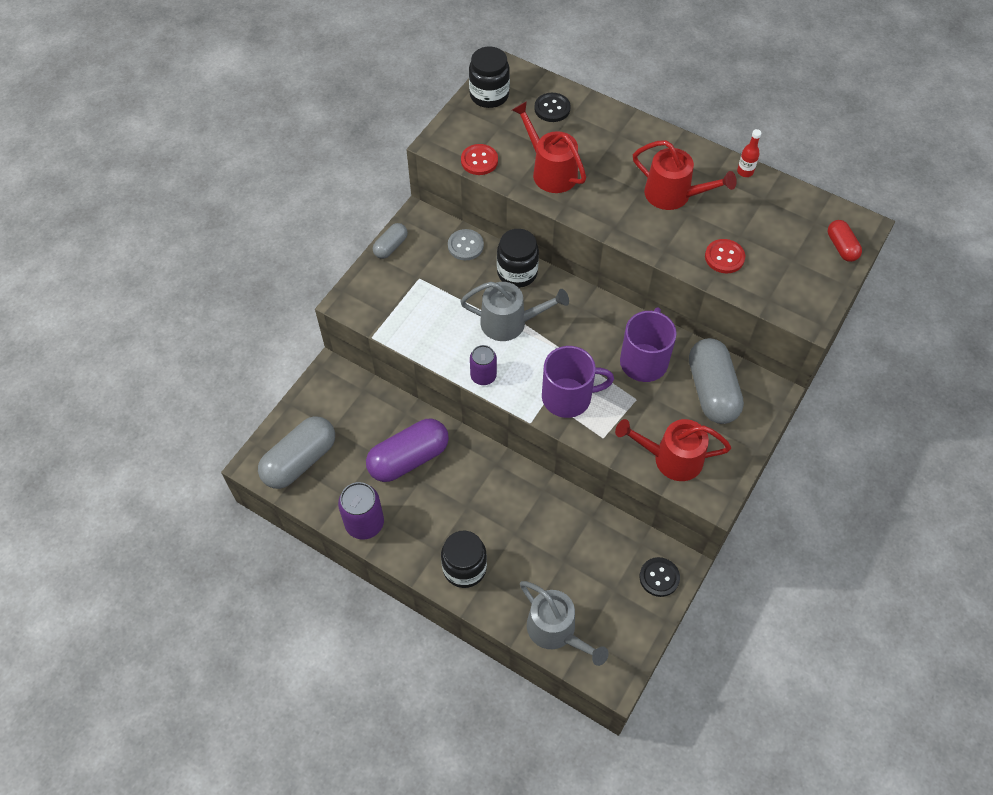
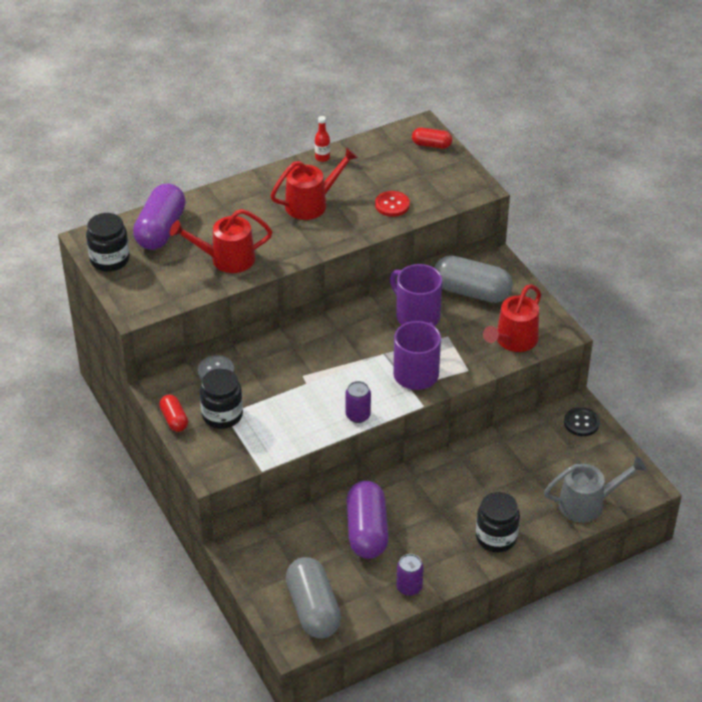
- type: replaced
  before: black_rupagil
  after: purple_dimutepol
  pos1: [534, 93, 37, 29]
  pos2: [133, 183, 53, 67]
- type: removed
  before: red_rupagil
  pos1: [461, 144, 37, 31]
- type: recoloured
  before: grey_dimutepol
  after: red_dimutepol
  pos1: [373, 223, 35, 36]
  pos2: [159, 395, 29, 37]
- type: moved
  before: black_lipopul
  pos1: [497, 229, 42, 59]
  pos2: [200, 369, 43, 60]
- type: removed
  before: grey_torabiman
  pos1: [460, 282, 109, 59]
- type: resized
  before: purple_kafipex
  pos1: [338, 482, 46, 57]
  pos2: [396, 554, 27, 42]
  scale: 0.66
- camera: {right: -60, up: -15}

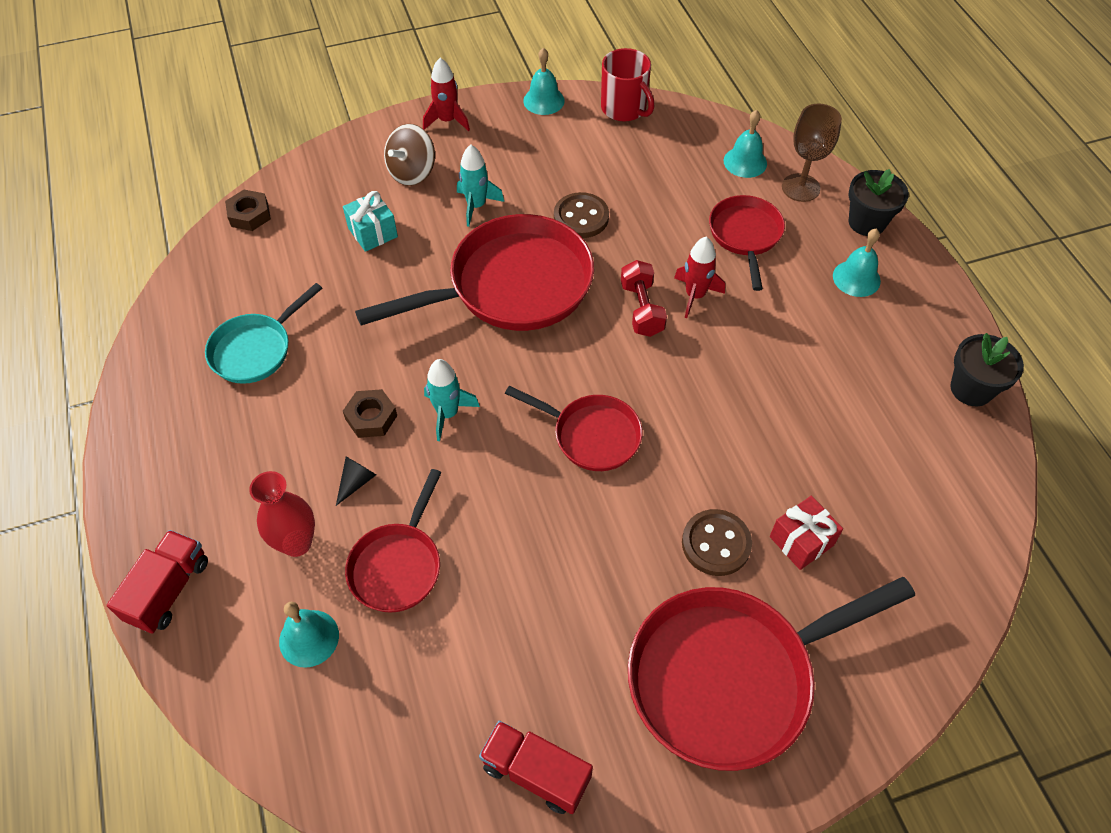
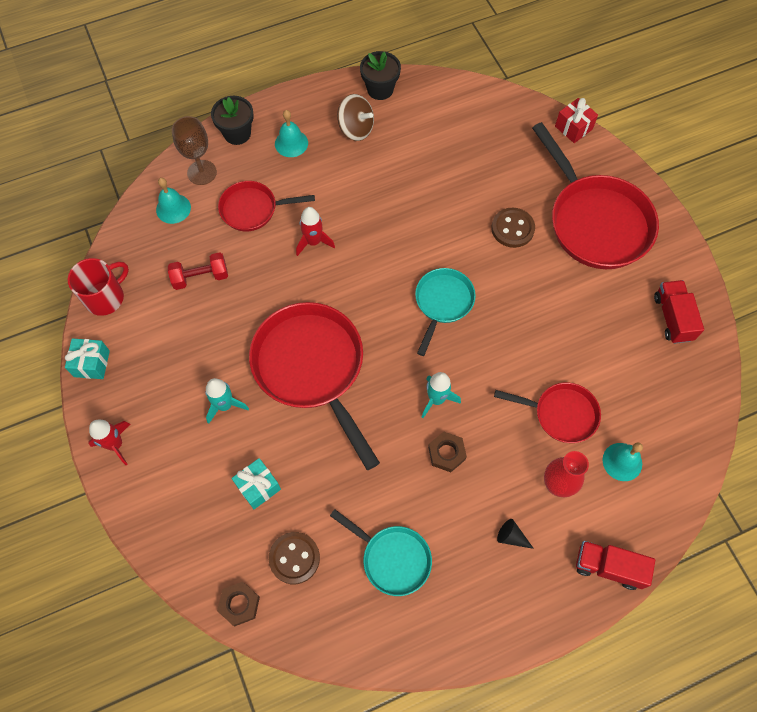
- type: replaced
  before: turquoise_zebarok
  after: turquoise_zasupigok
  pos1: [523, 48, 42, 67]
  pos2: [65, 338, 45, 41]
- type: moved
  before: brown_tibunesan
  pos1: [384, 124, 51, 62]
  pos2: [337, 94, 37, 47]
- type: moved
  before: brown_rupagil
  pos1: [554, 192, 55, 46]
  pos2: [269, 532, 51, 52]
- type: moved
  before: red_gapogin
  pos1: [621, 260, 46, 77]
  pos2: [168, 252, 60, 38]
- type: recoloured
  before: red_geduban
  after: turquoise_geduban
  pos1: [505, 386, 138, 85]
  pos2: [415, 268, 61, 88]
- type: moved
  before: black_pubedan
  pos1: [336, 457, 40, 49]
  pos2: [497, 519, 37, 30]
- type: moved
  before: red_zasupigok
  pos1: [770, 496, 73, 74]
  pos2: [555, 98, 43, 45]
- type: turned
  before: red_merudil
  pos1: [479, 721, 114, 93]
  pos2: [654, 280, 50, 64]
  turn: 150
- camera: {right: -95, up: 10}

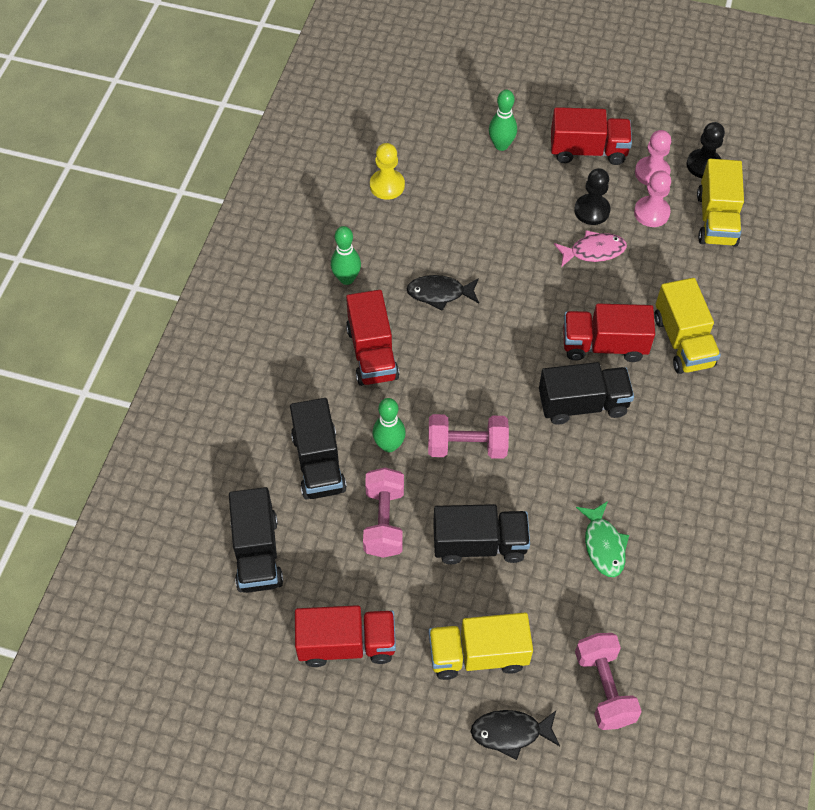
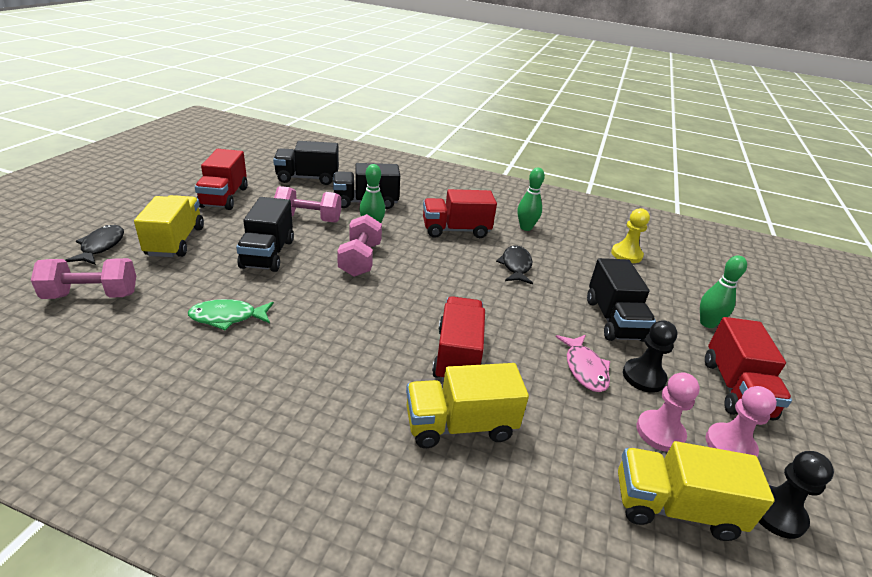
- type: moved
  before: black_merudil
  pos1: [539, 362, 95, 63]
  pos2: [587, 258, 69, 84]
- camera: {right: 90, up: -25}

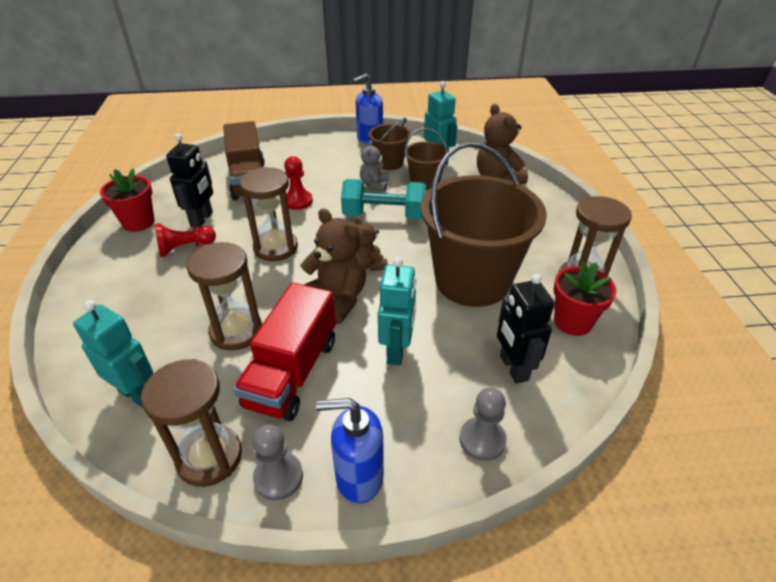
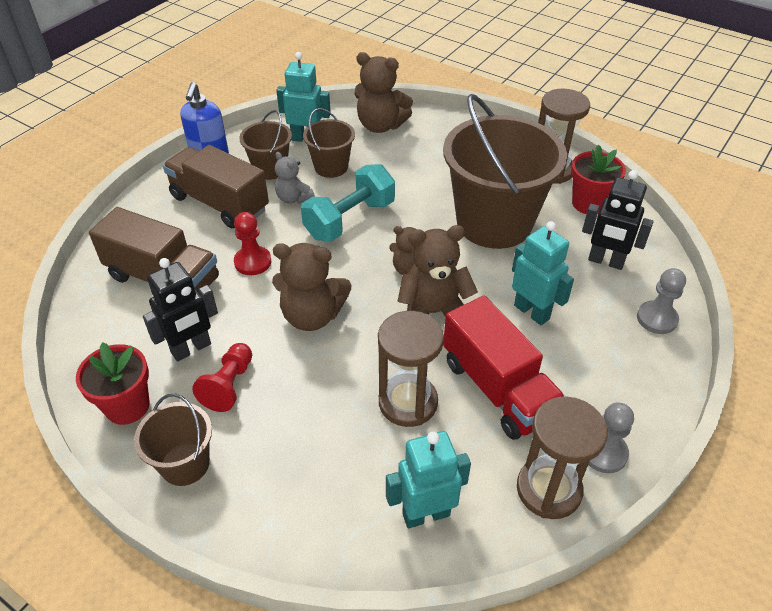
- type: turned
  before: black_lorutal
  pos1: [166, 134, 47, 94]
  pos2: [143, 258, 75, 104]
  turn: 90
- type: replaced
  before: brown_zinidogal
  after: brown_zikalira
  pos1: [239, 167, 59, 94]
  pos2: [272, 243, 79, 88]
- type: removed
  before: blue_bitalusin
  pos1: [316, 398, 68, 106]
- type: added
  after: brown_merudil
  pos2: [163, 145, 106, 83]
- type: added
  after: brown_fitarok
  pos2: [134, 394, 78, 92]
- camera: {right: -50, up: 5}

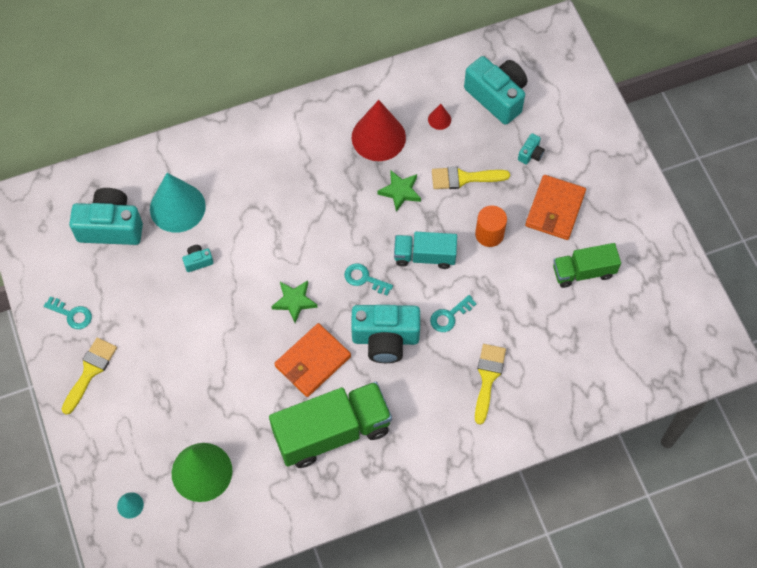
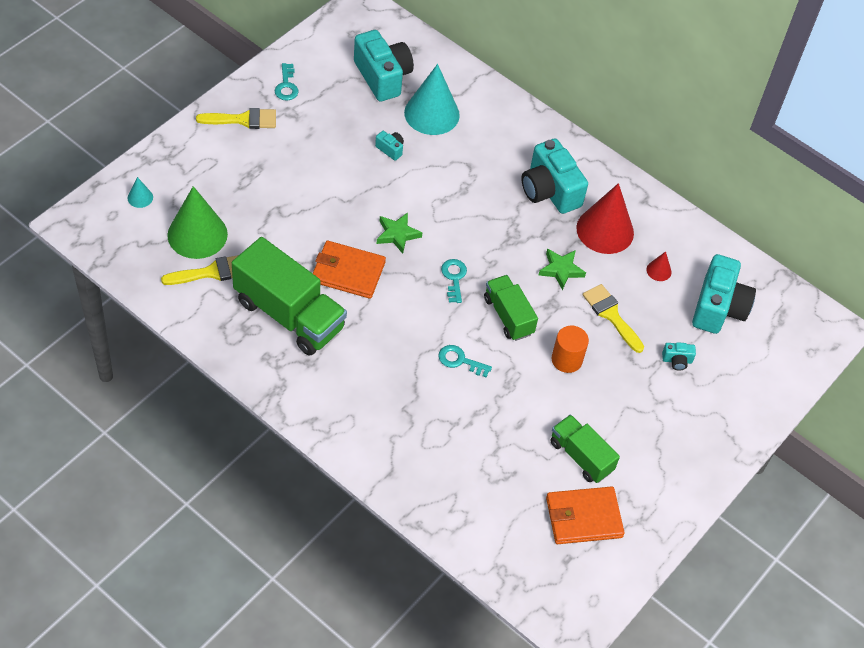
- type: moved
  before: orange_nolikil
  pos1: [525, 175, 61, 65]
  pos2: [546, 486, 79, 58]
- type: recoloured
  before: turquoise_merudil
  after: green_merudil
  pos1: [394, 232, 63, 37]
  pos2: [484, 275, 54, 66]
- type: moved
  before: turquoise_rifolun
  pos1: [351, 305, 69, 58]
  pos2: [521, 139, 67, 75]
- type: moved
  before: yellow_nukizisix
  pos1: [475, 344, 31, 81]
  pos2: [161, 255, 78, 30]
- camera: {right: 55, up: -10}

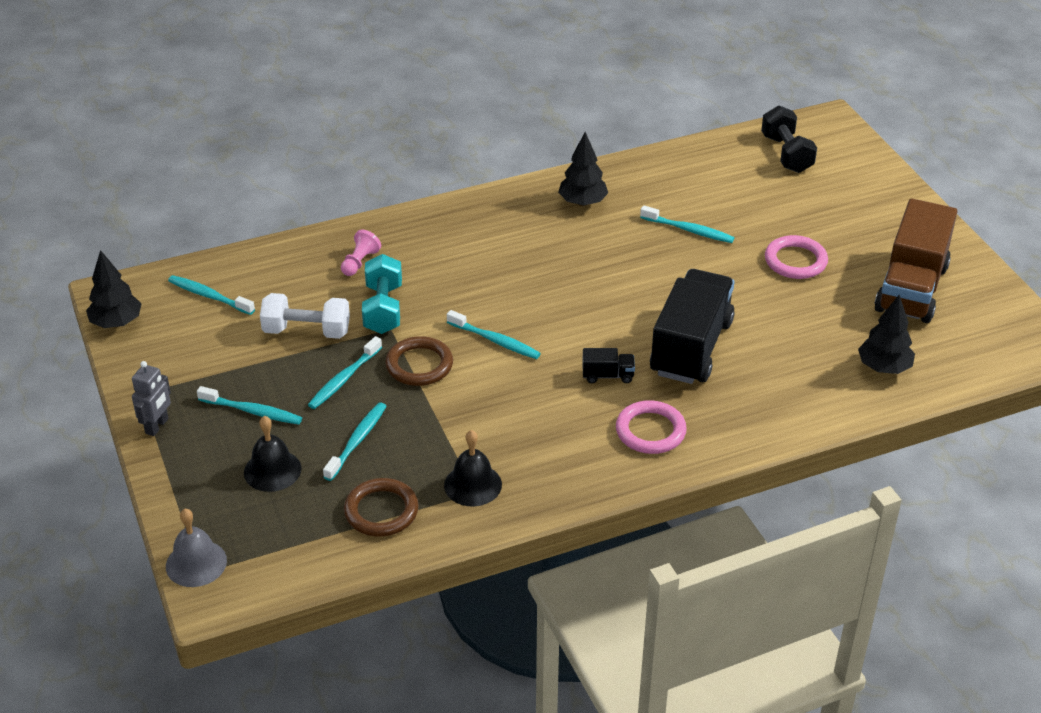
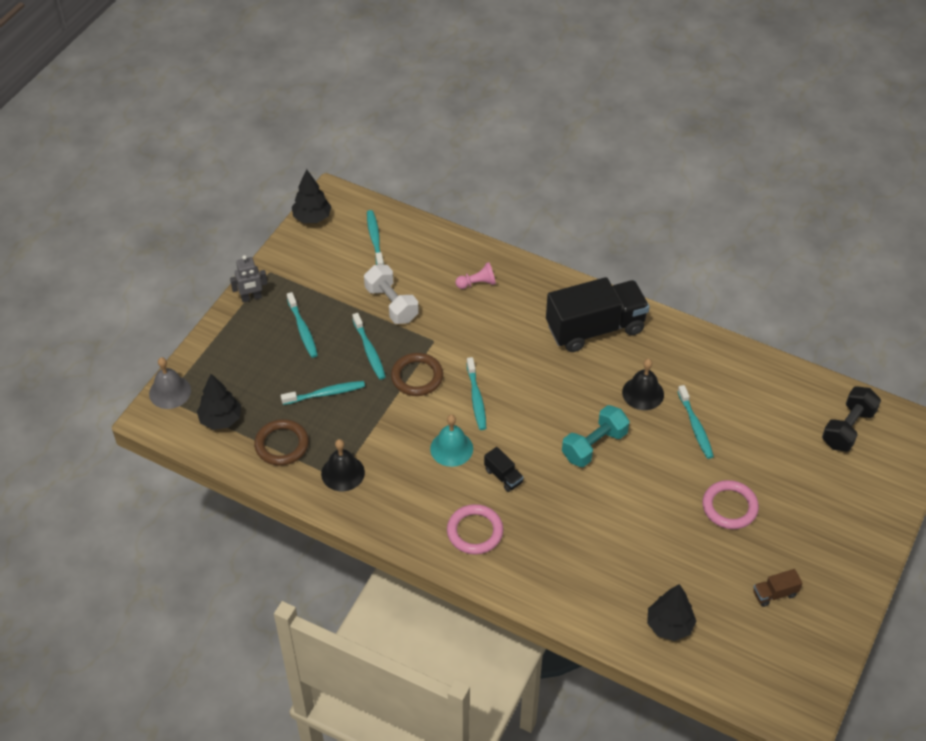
- type: moved
  before: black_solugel
  pos1: [558, 132, 50, 74]
  pos2: [197, 374, 44, 56]
- type: resized
  before: brown_merudil
  pos1: [874, 199, 83, 124]
  pos2: [753, 569, 50, 38]
  scale: 0.4
- type: moved
  before: turquoise_gapogin
  pos1: [362, 254, 40, 80]
  pos2: [562, 405, 68, 62]
- type: moved
  before: black_merudil
  pos1: [650, 269, 85, 115]
  pos2: [546, 277, 104, 75]
- type: turned
  before: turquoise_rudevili
  pos1: [308, 336, 74, 73]
  pos2: [352, 313, 34, 67]
  turn: -105
- type: moved
  before: black_zebarok
  pos1: [244, 416, 57, 76]
  pos2: [622, 359, 42, 51]
- type: added
  after: turquoise_zebarok
  pos2: [430, 415, 43, 52]
- camera: {right: 50, up: 10}

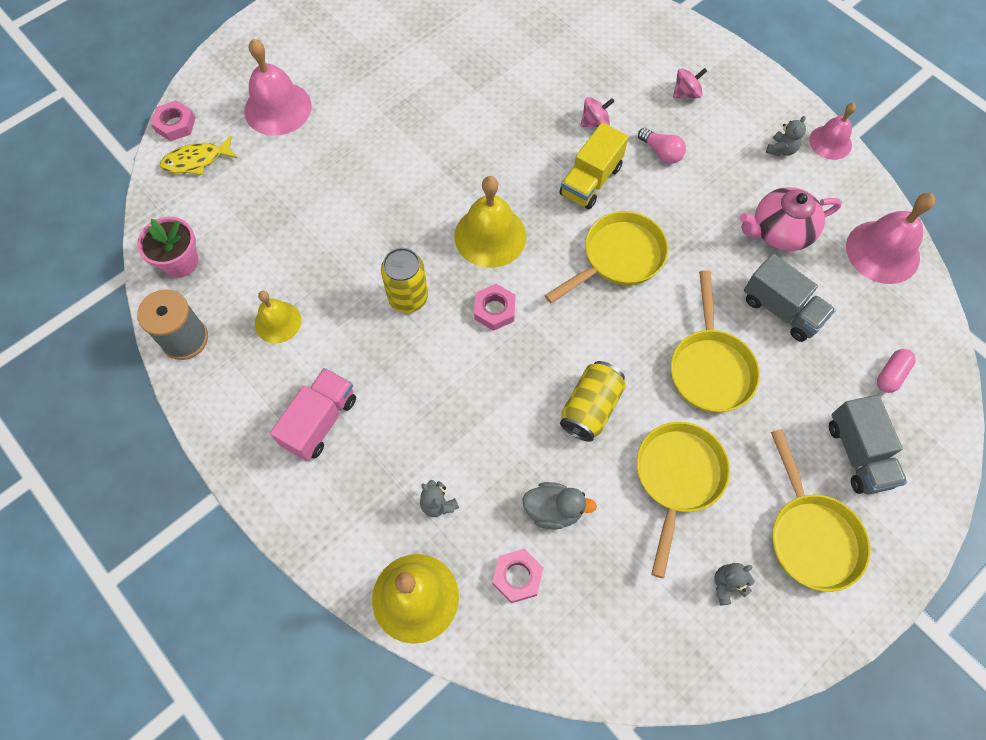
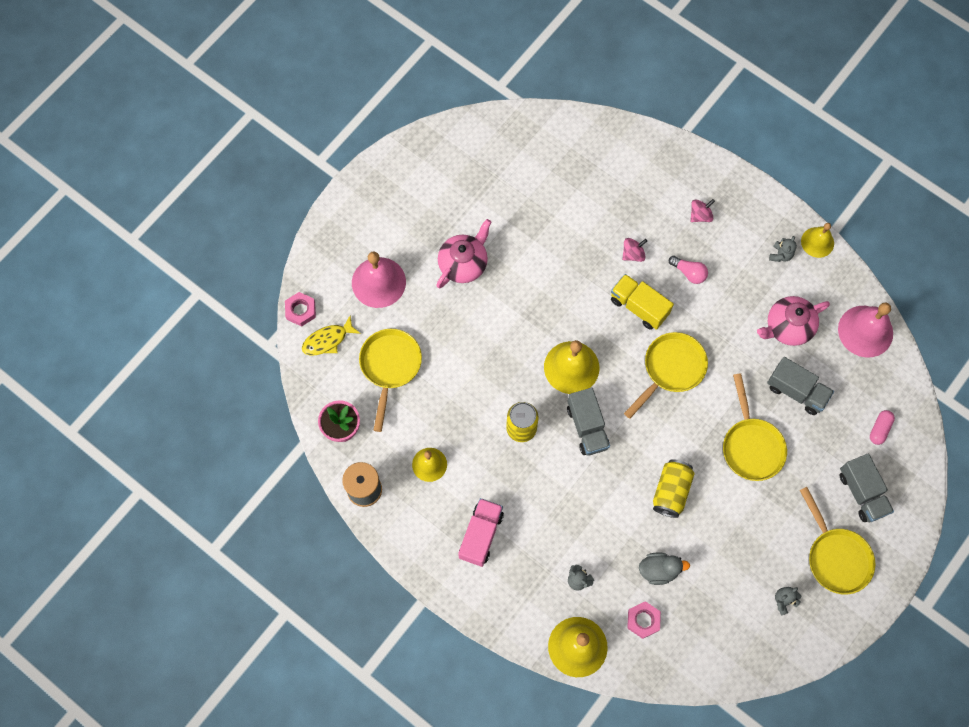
- type: recoloured
  before: pink_zebarok
  after: yellow_zebarok
  pos1: [809, 103, 47, 57]
  pos2: [801, 223, 33, 35]
- type: turned
  before: yellow_merudil
  pos1: [559, 122, 70, 88]
  pos2: [611, 274, 63, 56]
  turn: 105
- type: replaced
  before: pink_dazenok
  after: grey_merudil
  pos1: [474, 284, 42, 47]
  pos2: [567, 388, 43, 68]
- type: moved
  before: yellow_geduban
  pos1: [636, 422, 94, 156]
  pos2: [359, 329, 63, 103]
- type: added
  after: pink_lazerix
  pos2: [436, 219, 55, 69]
- camera: {right: -10, up: 5}

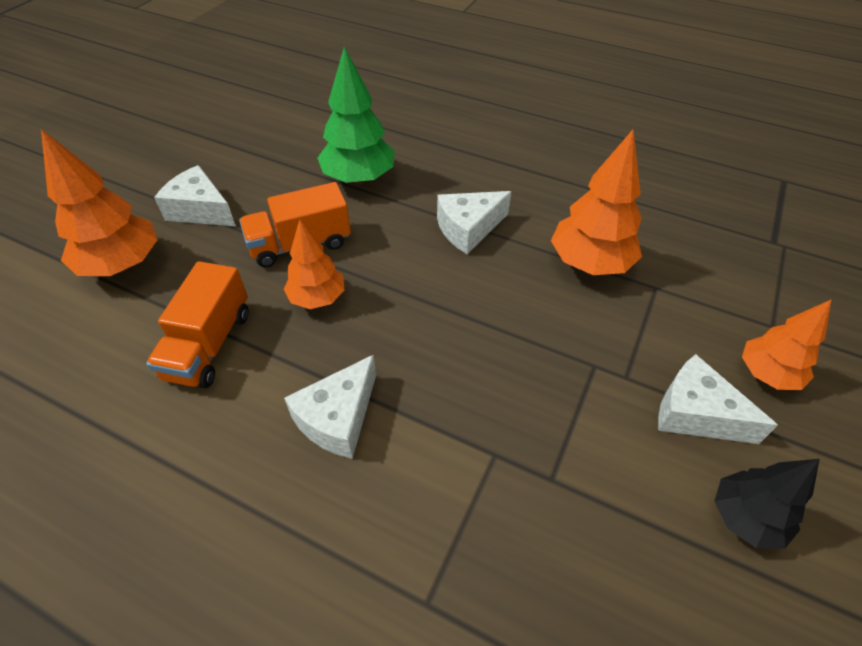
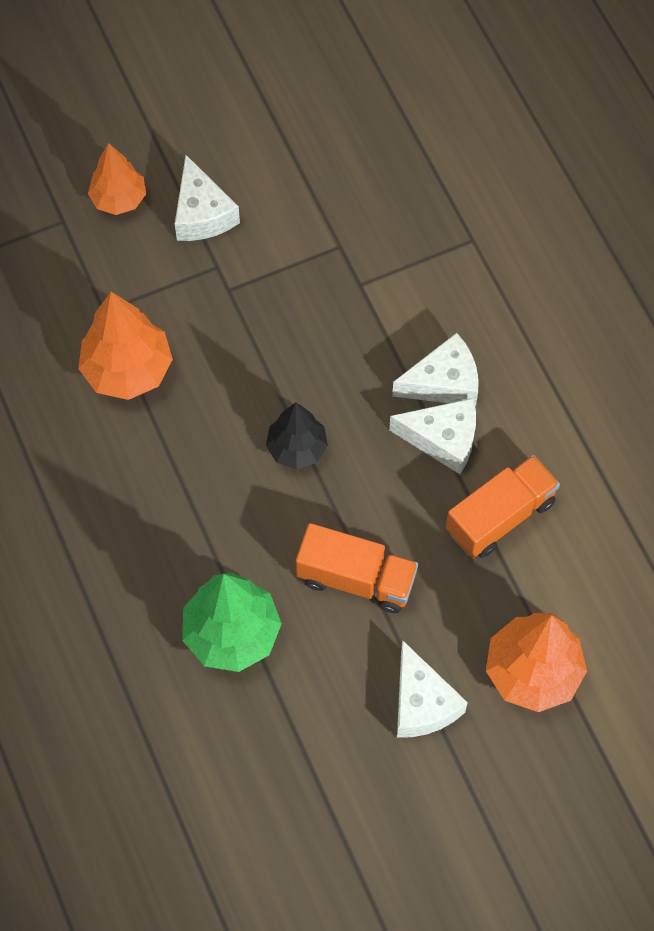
- type: moved
  before: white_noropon
  pos1: [437, 191, 75, 63]
  pos2: [389, 398, 87, 76]
- type: removed
  before: orange_solugel
  pos1: [284, 219, 61, 90]
- type: moved
  before: black_solugel
  pos1: [715, 459, 105, 90]
  pos2: [266, 402, 62, 67]
- camera: {right: -140, up: 15}

